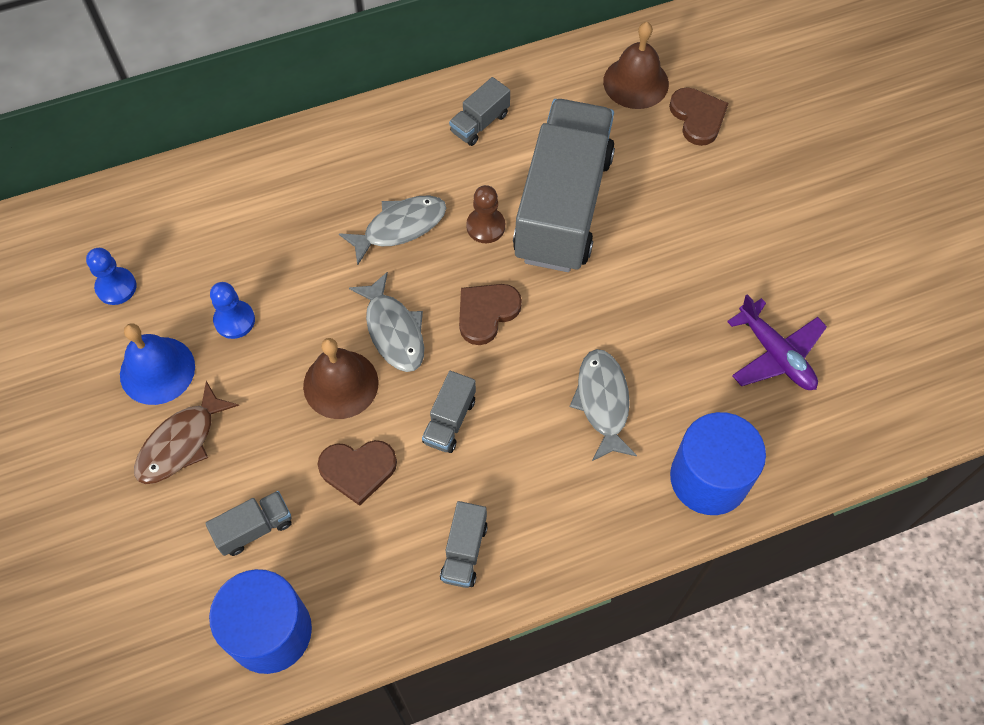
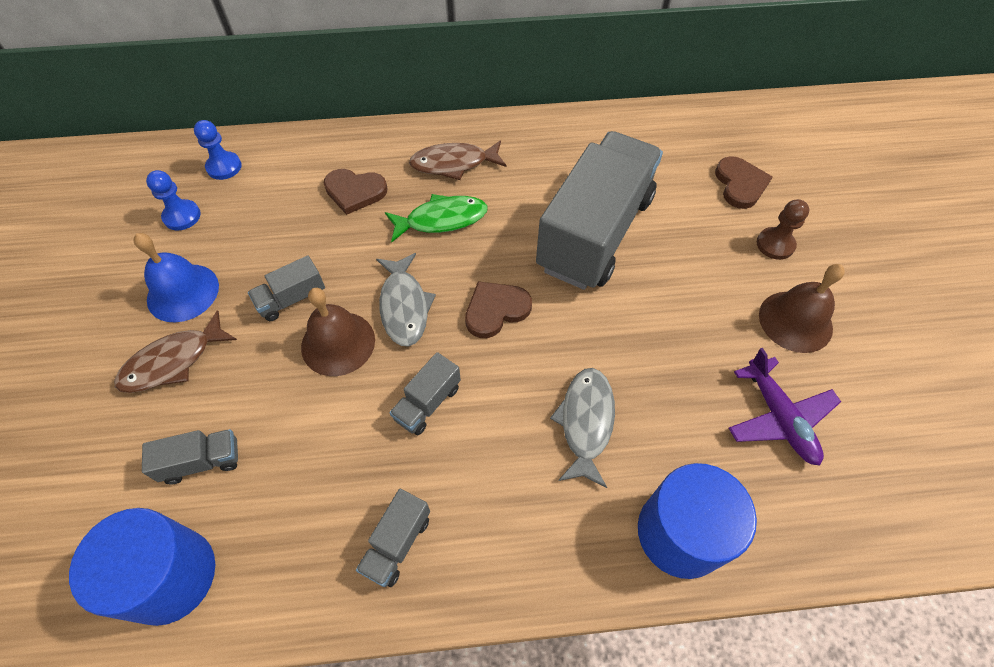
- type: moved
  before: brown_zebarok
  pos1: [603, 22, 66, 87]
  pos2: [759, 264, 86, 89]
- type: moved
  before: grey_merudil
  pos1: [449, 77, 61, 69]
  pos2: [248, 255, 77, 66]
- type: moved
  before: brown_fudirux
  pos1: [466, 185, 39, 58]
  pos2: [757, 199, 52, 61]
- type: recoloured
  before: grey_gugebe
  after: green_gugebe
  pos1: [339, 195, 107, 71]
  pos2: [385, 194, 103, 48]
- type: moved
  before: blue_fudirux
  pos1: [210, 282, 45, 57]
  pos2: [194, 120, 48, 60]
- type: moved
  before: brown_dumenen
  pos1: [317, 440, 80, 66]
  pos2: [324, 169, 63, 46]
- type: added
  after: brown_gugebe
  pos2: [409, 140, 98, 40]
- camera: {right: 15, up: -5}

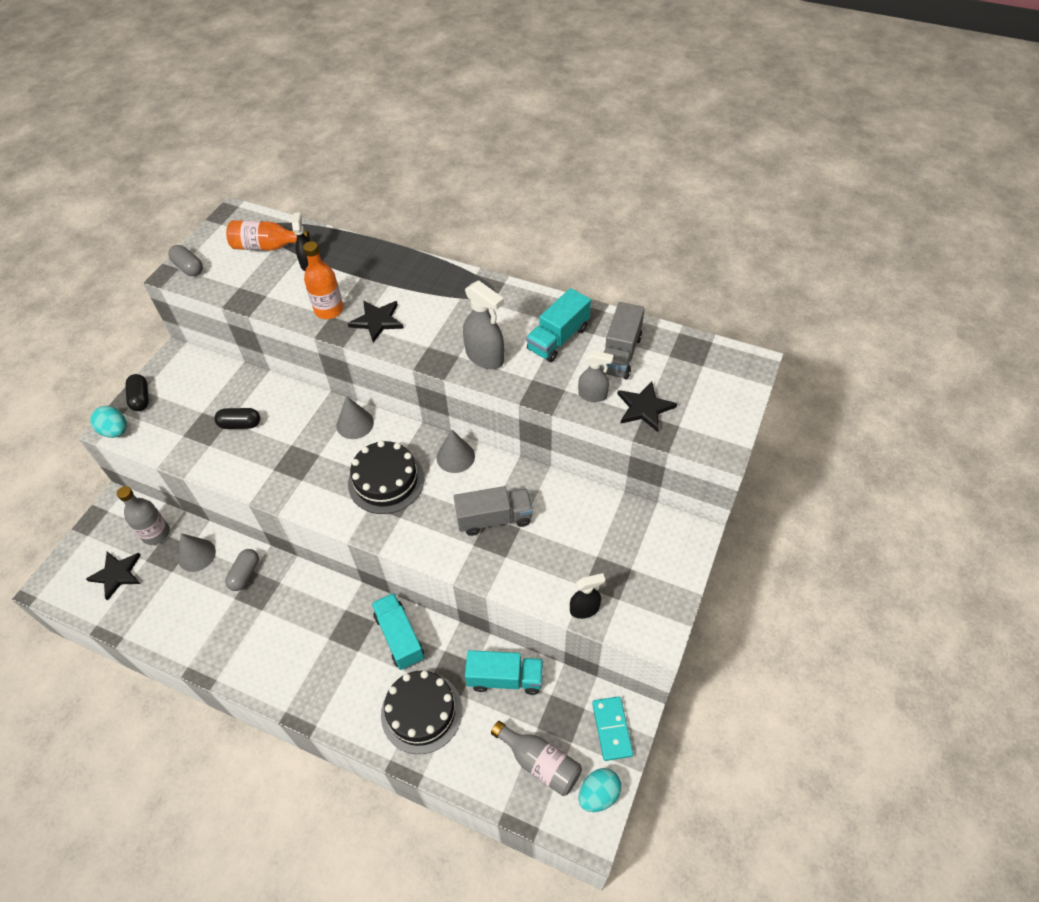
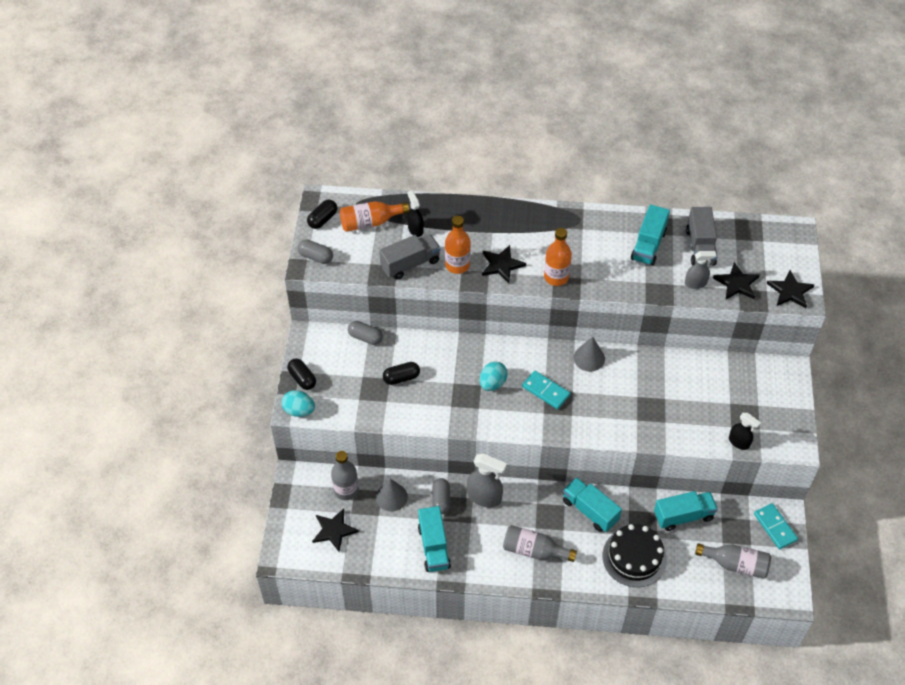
- type: moved
  before: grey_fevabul
  pos1: [463, 280, 41, 89]
  pos2: [467, 453, 40, 54]
- type: removed
  before: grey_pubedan
  pos1: [336, 396, 38, 43]
- type: replaced
  before: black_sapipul
  after: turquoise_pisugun
  pos1: [348, 440, 76, 74]
  pos2: [522, 371, 48, 38]
- type: moved
  before: grey_merudil
  pos1: [454, 486, 79, 50]
  pos2: [379, 234, 62, 46]
- type: turned
  before: black_fevabul
  pos1: [570, 573, 36, 46]
  pos2: [729, 413, 32, 37]
  turn: 75
- type: moved
  before: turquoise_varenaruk
  pos1: [578, 768, 43, 44]
  pos2: [480, 361, 28, 30]
- type: added
  after: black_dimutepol
  pos2: [307, 199, 30, 30]
- type: added
  after: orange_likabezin
  pos2: [544, 228, 28, 58]
- type: added
  after: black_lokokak
  pos2: [766, 270, 48, 38]
- type: added
  after: grey_dimutepol
  pos2: [348, 321, 35, 24]
- type: added
  after: turquoise_merudil
  pos2: [418, 506, 33, 66]
- type: added
  after: grey_likabezin
  pos2: [503, 525, 74, 37]
- camera: {right: -20, up: 0}

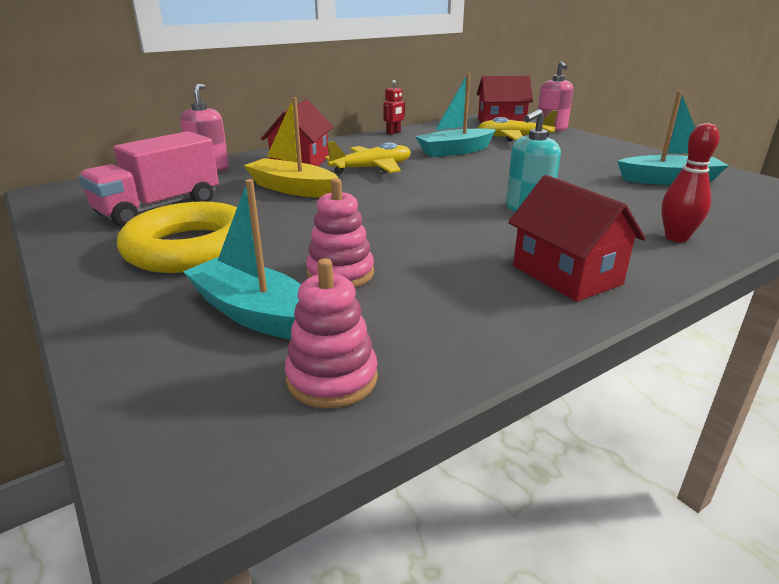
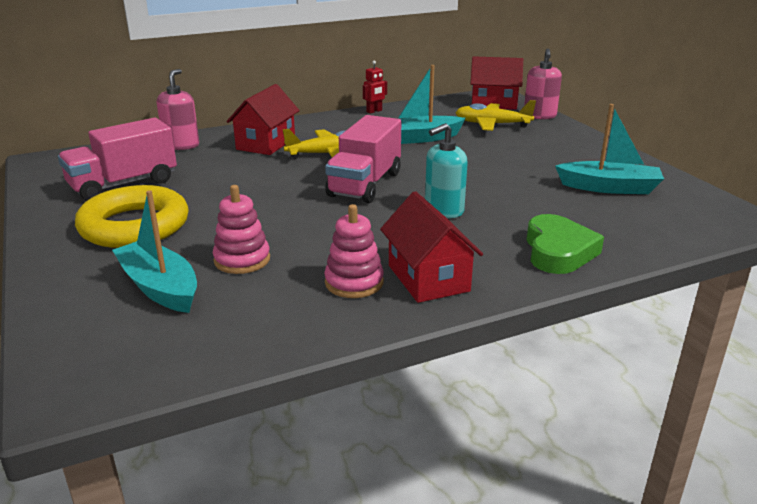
- type: removed
  before: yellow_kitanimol
  pos1: [244, 97, 95, 101]
- type: replaced
  before: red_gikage
  after: green_dumenen
  pos1: [661, 123, 59, 119]
  pos2: [527, 214, 77, 60]
- type: moved
  before: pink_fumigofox
  pos1: [285, 258, 93, 150]
  pos2: [324, 204, 60, 94]
- type: added
  after: pink_merudil
  pos2: [325, 115, 76, 88]
- camera: {right: 10, up: 0}

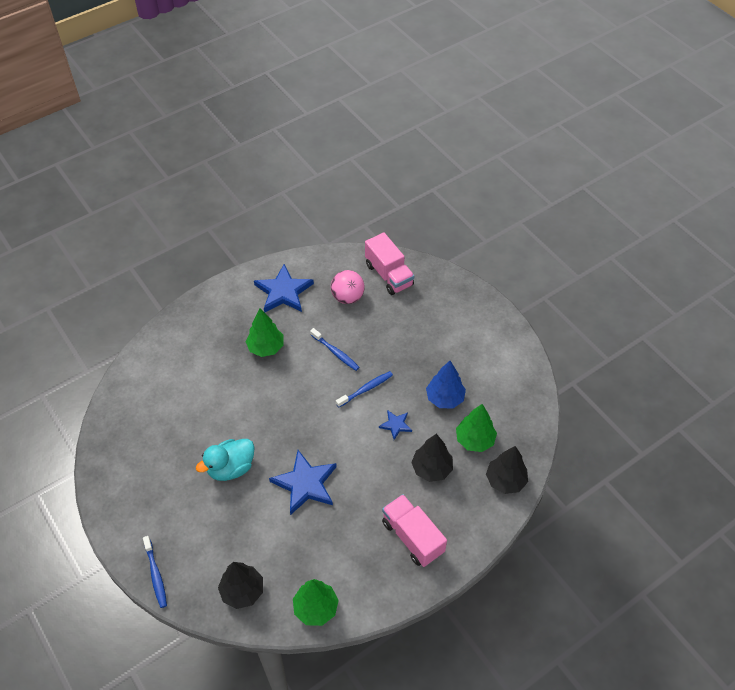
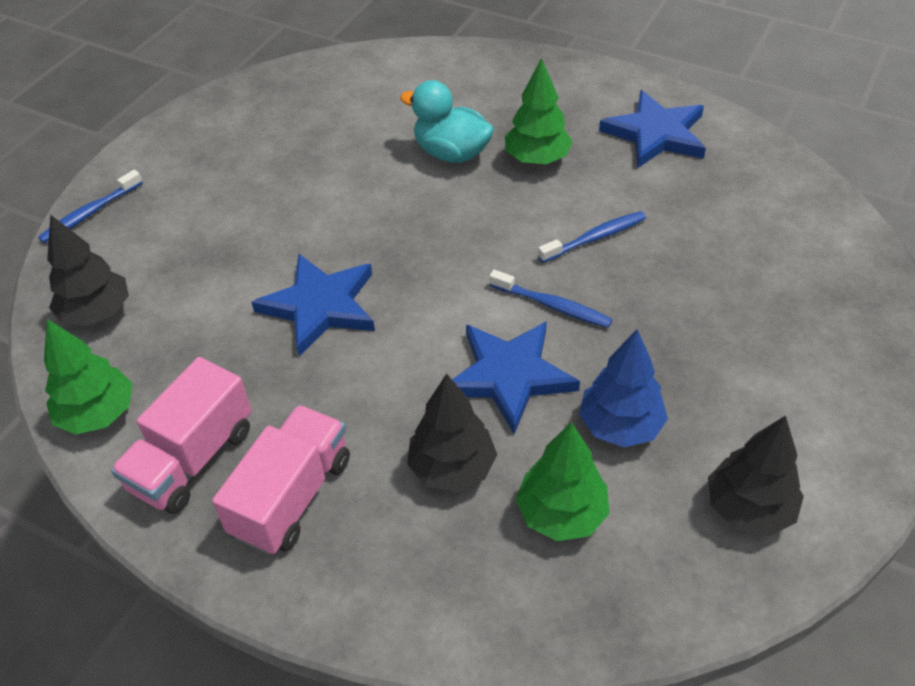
- type: moved
  before: pink_merudil
  pos1: [365, 232, 49, 63]
  pos2: [111, 357, 141, 157]
- type: removed
  before: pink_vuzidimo
  pos1: [331, 270, 34, 34]
- type: turned
  before: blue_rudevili
  pos1: [310, 328, 50, 43]
  pos2: [538, 211, 108, 52]
  turn: -135
- type: resized
  before: blue_lokokak
  pos1: [379, 410, 33, 30]
  pos2: [452, 321, 128, 113]
  scale: 1.97
- type: moved
  before: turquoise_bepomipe
  pos1: [196, 439, 59, 42]
  pos2: [400, 80, 94, 83]
- type: moved
  before: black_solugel
  pos1: [486, 446, 42, 48]
  pos2: [708, 416, 96, 120]
- camera: {right: 65, up: -5}

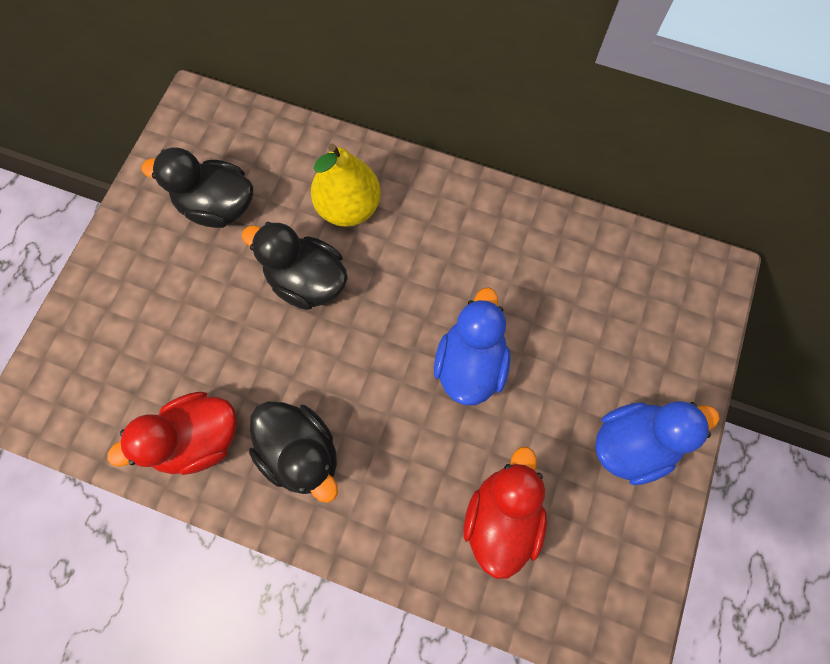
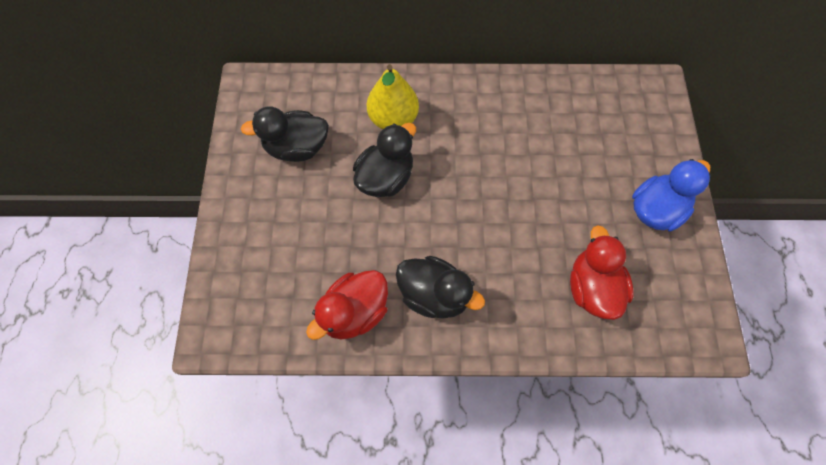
- type: turned
  before: black_bepomipe
  pos1: [242, 222, 106, 88]
  pos2: [353, 123, 63, 74]
  turn: 120
- type: removed
  before: blue_bepomipe
  pos1: [434, 287, 77, 118]
- camera: {right: -20, up: -5}

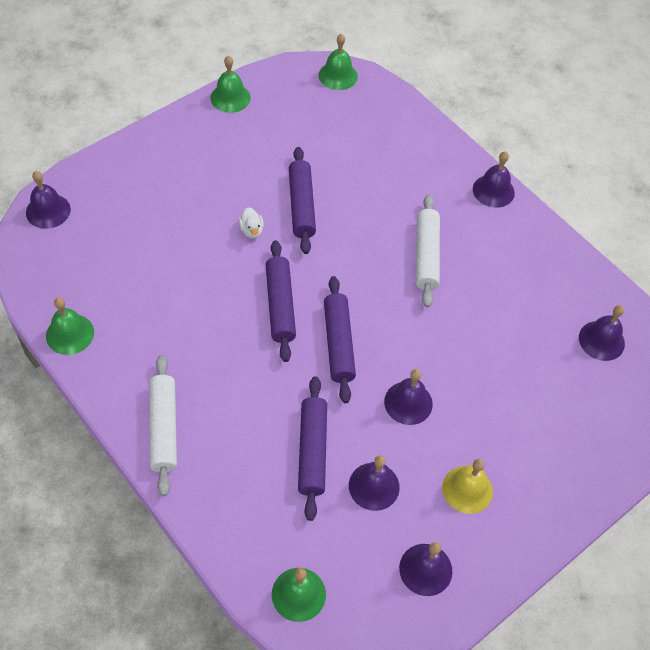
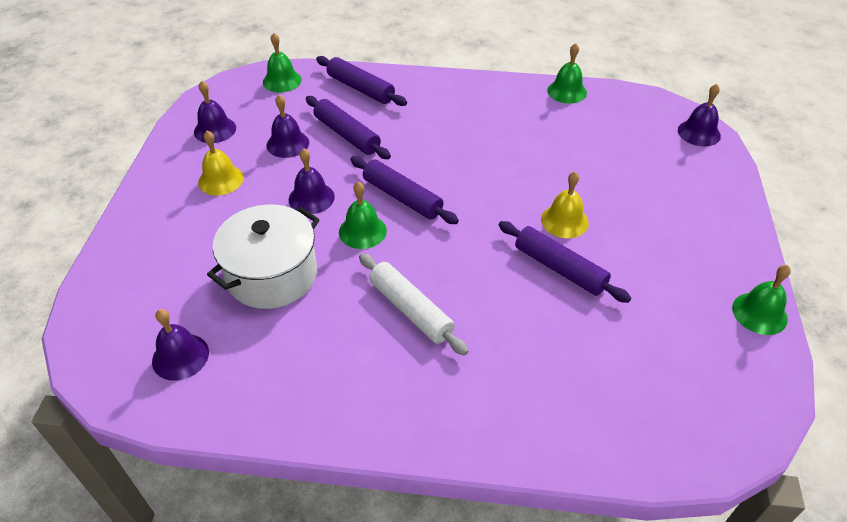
- type: moved
  before: green_zebarok
  pos1: [319, 34, 39, 56]
  pos2: [339, 182, 48, 67]
- type: removed
  before: purple_zebarok
  pos1: [473, 151, 42, 57]
- type: replaced
  before: white_bepomipe
  after: yellow_zebarok
  pos1: [239, 207, 25, 31]
  pos2: [541, 171, 48, 67]
- type: moved
  before: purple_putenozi
  pos1: [266, 240, 30, 122]
  pos2: [316, 56, 91, 50]
- type: removed
  before: white_putenozi
  pos1: [149, 355, 28, 141]
- type: added
  after: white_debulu
  pos2: [207, 204, 113, 105]
- camera: {right: 140, up: -10}

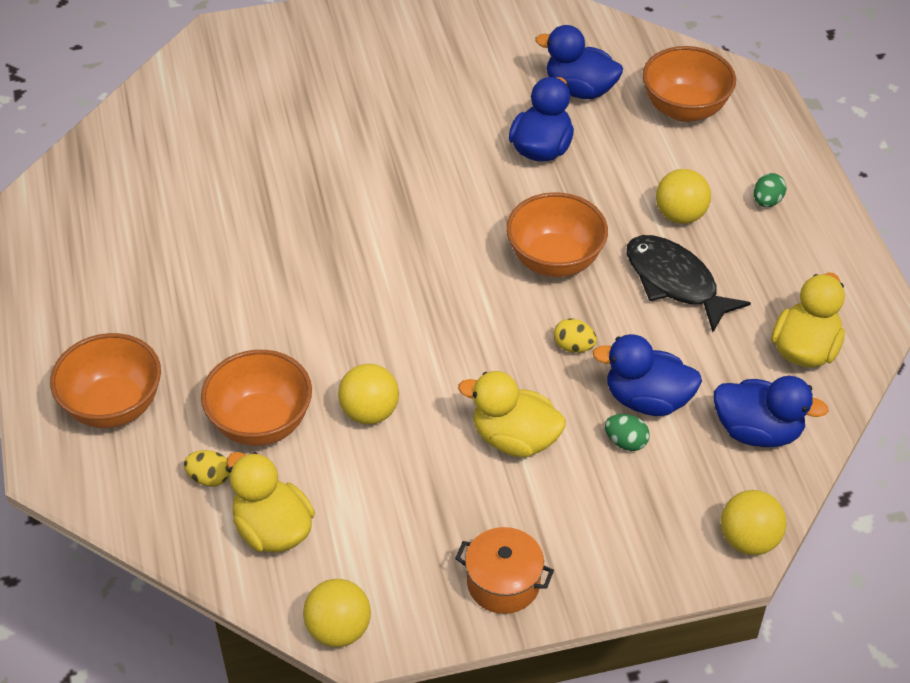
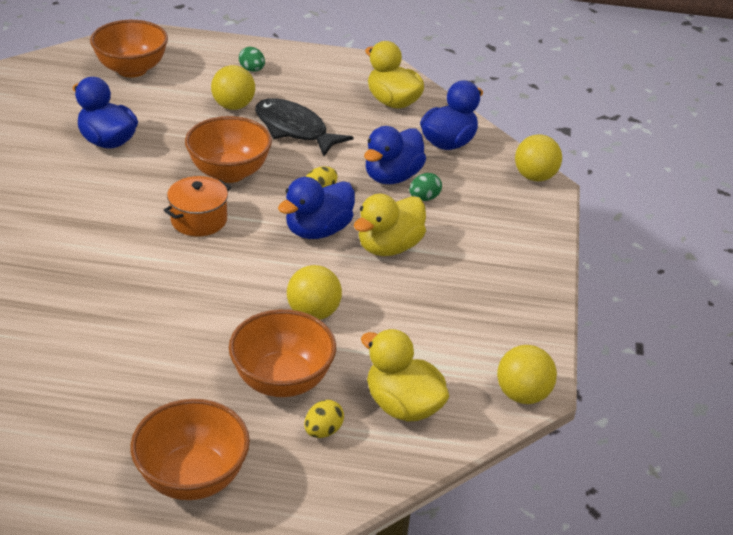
- type: moved
  before: blue_bepomipe
  pos1: [535, 25, 88, 74]
  pos2: [278, 177, 77, 62]
- type: turned
  before: black_gugebe
  pos1: [627, 235, 124, 97]
  pos2: [255, 98, 99, 58]
  turn: 60
- type: turned
  before: yellow_bepomipe
  pos1: [227, 452, 88, 101]
  pos2: [361, 329, 88, 93]
  turn: 60
- type: moved
  before: orange_debulu
  pos1: [455, 527, 99, 87]
  pos2: [164, 176, 67, 61]
- camera: {right: -70, up: -10}

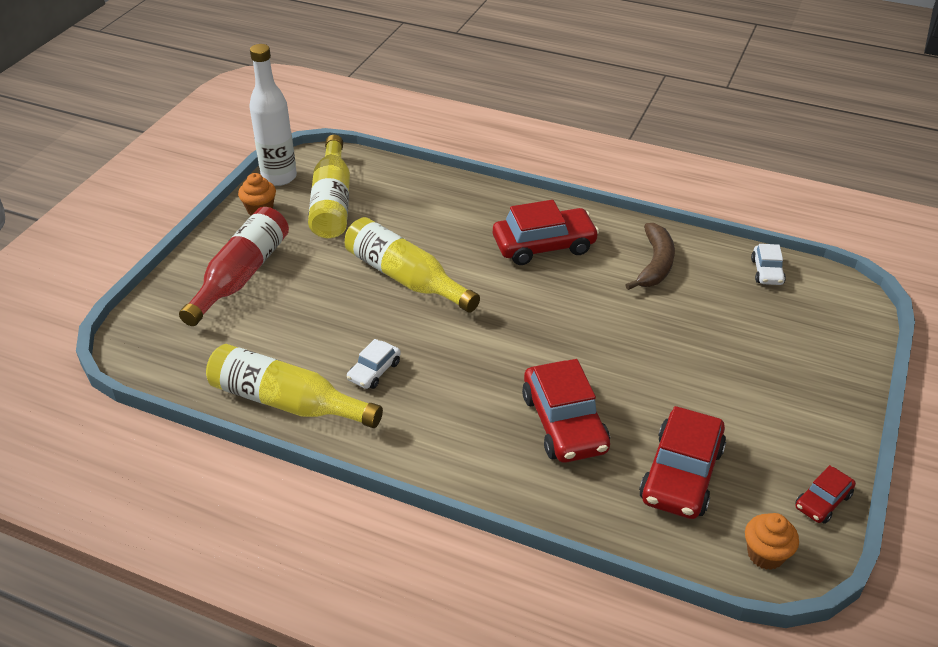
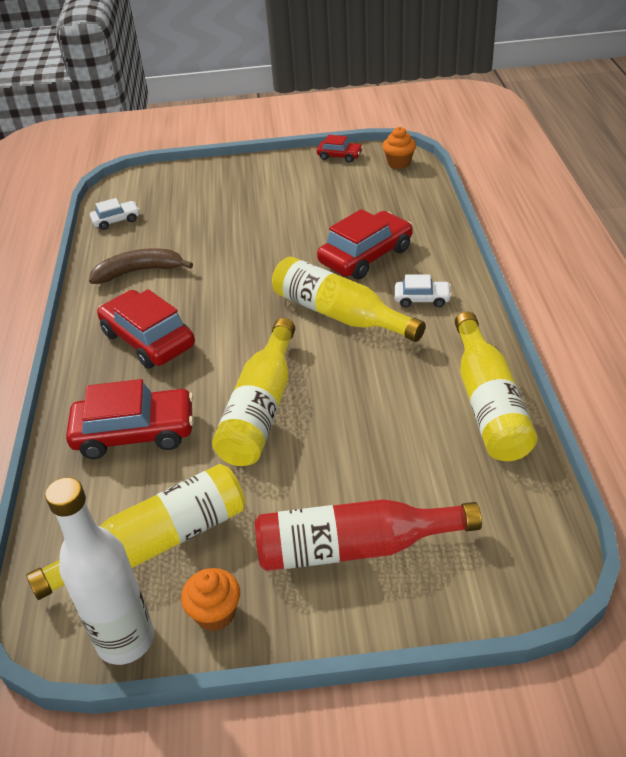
- type: moved
  before: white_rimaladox
  pos1: [347, 339, 54, 50]
  pos2: [395, 274, 57, 33]
- type: moved
  before: red_rimaladox
  pos1: [639, 406, 87, 113]
  pos2: [66, 379, 128, 80]
- type: added
  after: yellow_likabezin
  pos2: [272, 256, 154, 86]
- camera: {right: -115, up: 0}

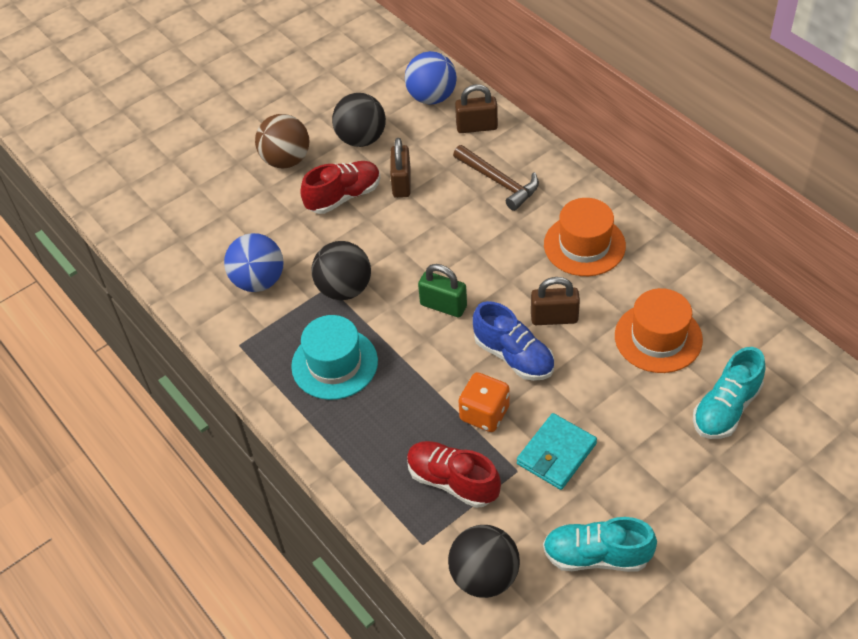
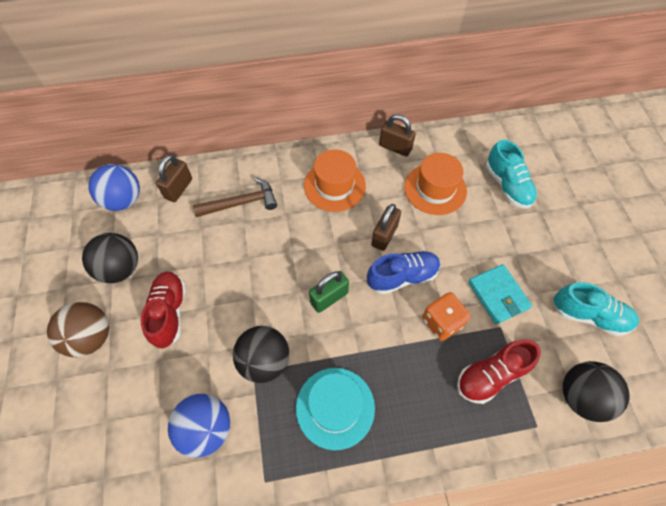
- type: moved
  before: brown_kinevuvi
  pos1: [390, 138, 21, 60]
  pos2: [379, 114, 37, 43]
- type: turned
  before: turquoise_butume
  pos1: [543, 517, 114, 55]
  pos2: [554, 282, 85, 54]
  turn: -105
- camera: {right: -65, up: 10}

